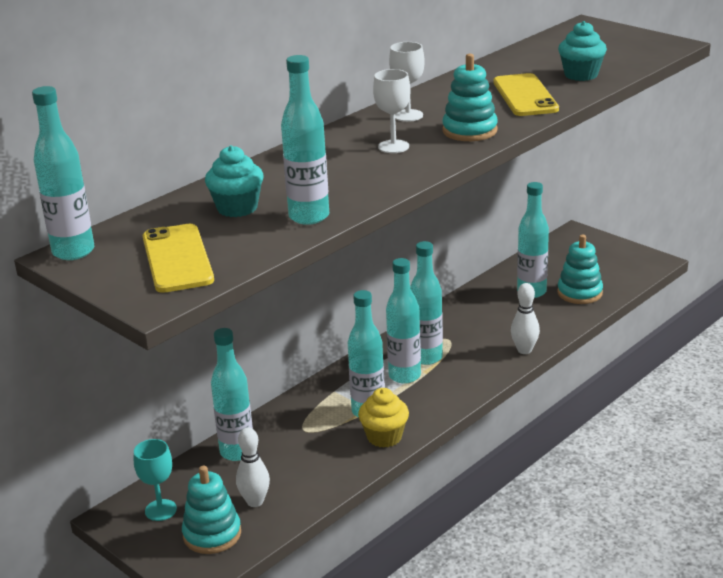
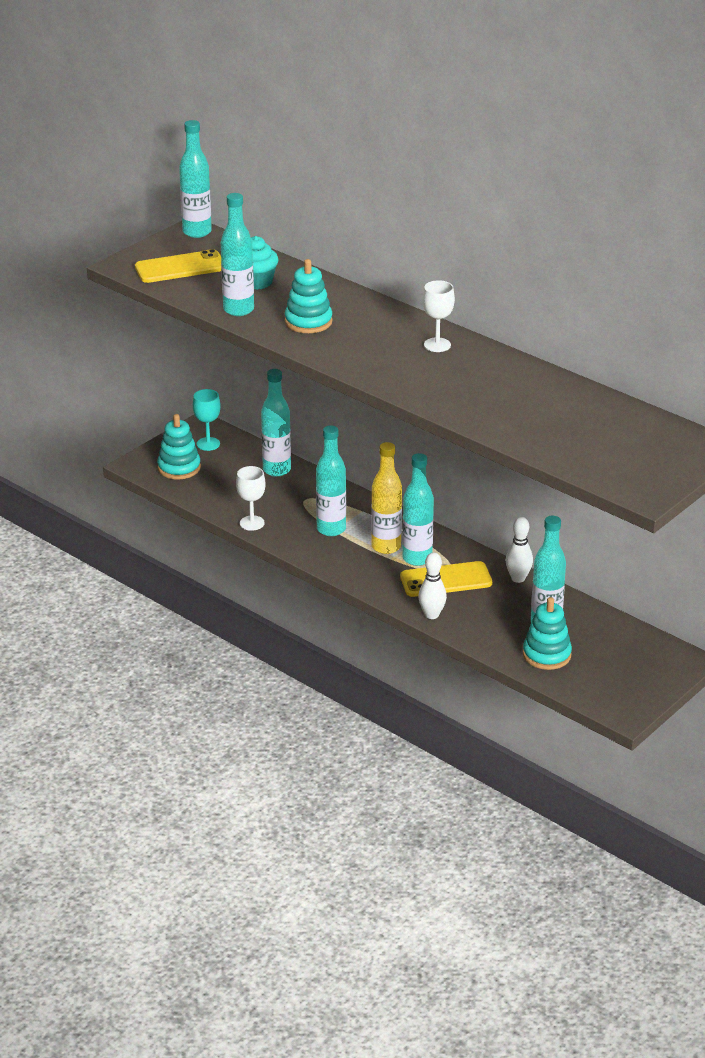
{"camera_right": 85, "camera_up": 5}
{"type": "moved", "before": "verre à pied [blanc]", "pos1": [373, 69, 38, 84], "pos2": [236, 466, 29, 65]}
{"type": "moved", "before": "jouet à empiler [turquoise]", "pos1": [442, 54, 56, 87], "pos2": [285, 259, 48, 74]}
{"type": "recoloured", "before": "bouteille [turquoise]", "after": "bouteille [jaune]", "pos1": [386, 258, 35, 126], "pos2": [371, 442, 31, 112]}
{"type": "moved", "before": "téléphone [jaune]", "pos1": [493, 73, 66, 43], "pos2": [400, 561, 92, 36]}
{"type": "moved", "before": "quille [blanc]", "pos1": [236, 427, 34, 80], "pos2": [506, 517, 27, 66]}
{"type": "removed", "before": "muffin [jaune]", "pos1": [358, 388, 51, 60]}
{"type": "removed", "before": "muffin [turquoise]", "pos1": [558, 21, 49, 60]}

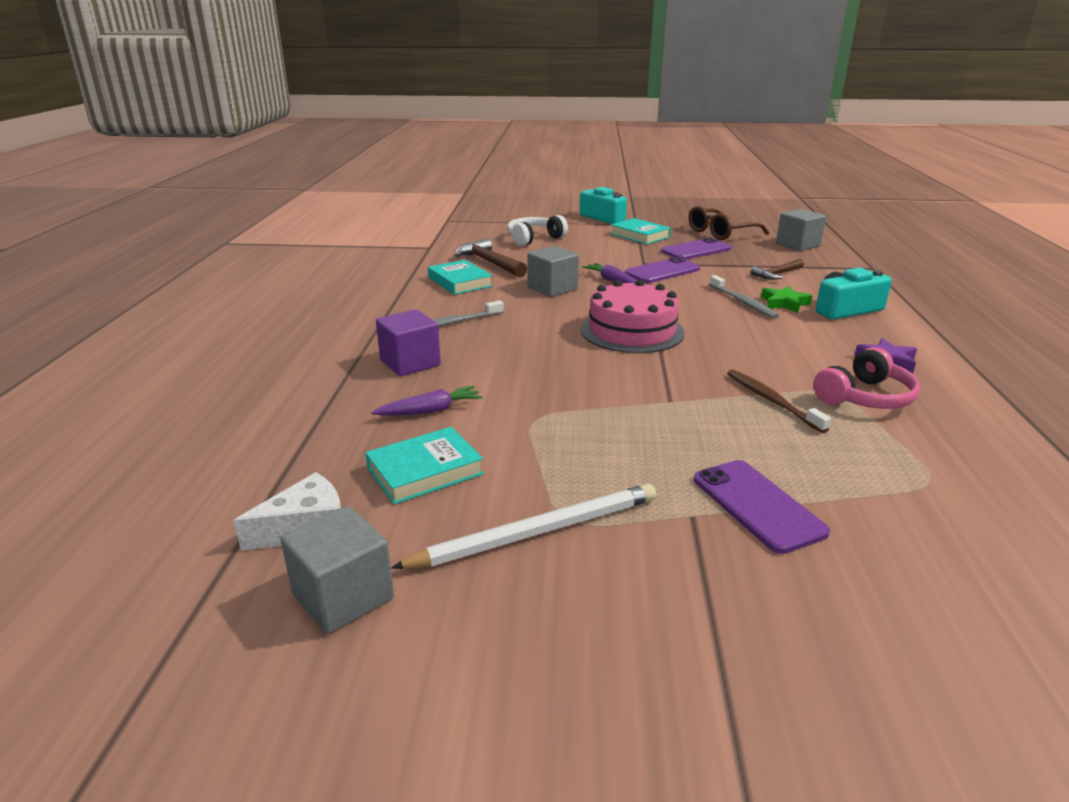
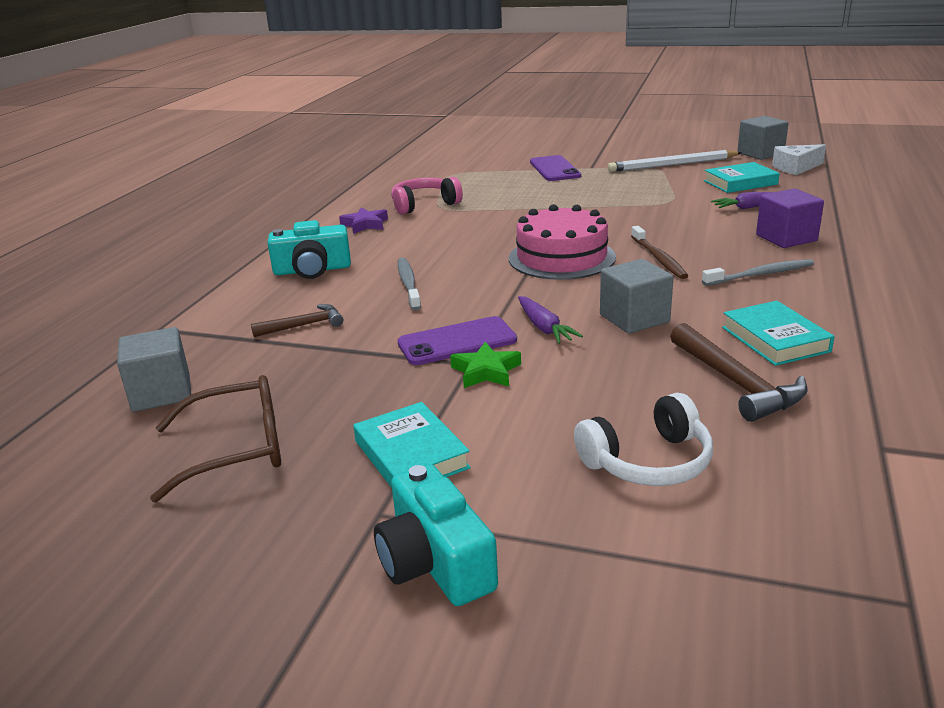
{"camera_right": -165, "camera_up": 0}
{"type": "moved", "before": "étoile [vert]", "pos1": [761, 286, 52, 27], "pos2": [450, 342, 71, 46]}
{"type": "moved", "before": "brosse à dents [marron]", "pos1": [727, 369, 104, 64], "pos2": [631, 226, 57, 53]}
{"type": "removed", "before": "téléphone [violet]", "pos1": [661, 237, 70, 23]}

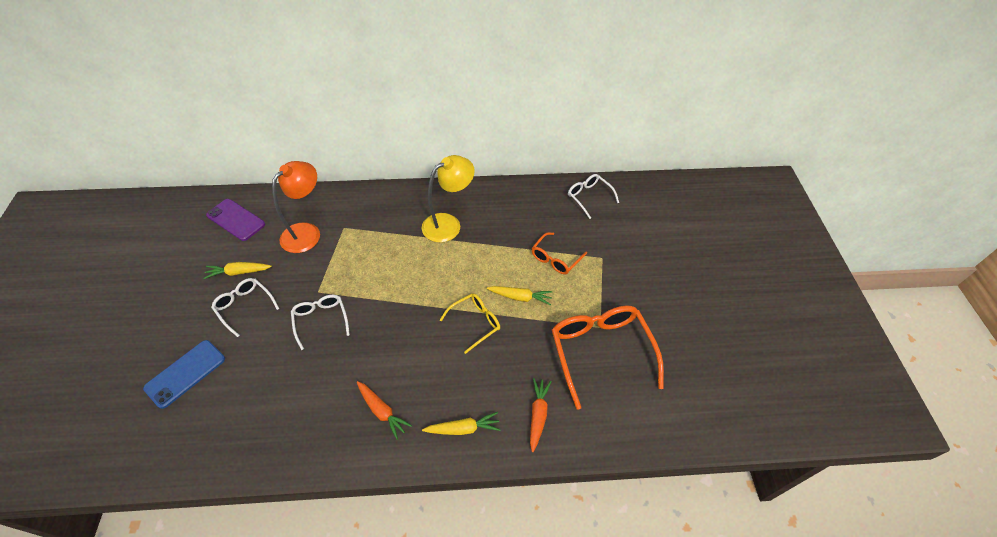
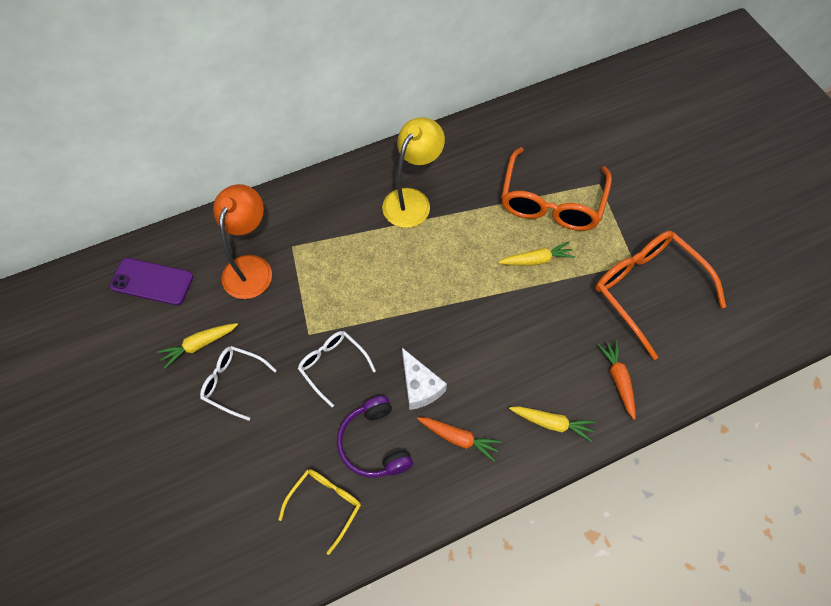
{"camera_right": -20, "camera_up": 10}
{"type": "moved", "before": "lunettes [jaune]", "pos1": [440, 293, 60, 61], "pos2": [278, 469, 83, 86]}
{"type": "added", "after": "casque audio [violet]", "pos2": [337, 396, 76, 82]}
{"type": "added", "after": "fromage [blanc]", "pos2": [402, 348, 45, 62]}
{"type": "resized", "before": "lunettes [orange]", "pos1": [532, 232, 55, 42], "pos2": [501, 147, 111, 84], "scale": 1.83}
{"type": "turned", "before": "carotte [jaune]", "pos1": [422, 412, 79, 23], "pos2": [509, 406, 87, 36], "turn": 45}
{"type": "removed", "before": "téléphone [bleu]", "pos1": [143, 340, 82, 69]}
{"type": "removed", "before": "lunettes [blanc]", "pos1": [568, 174, 51, 45]}

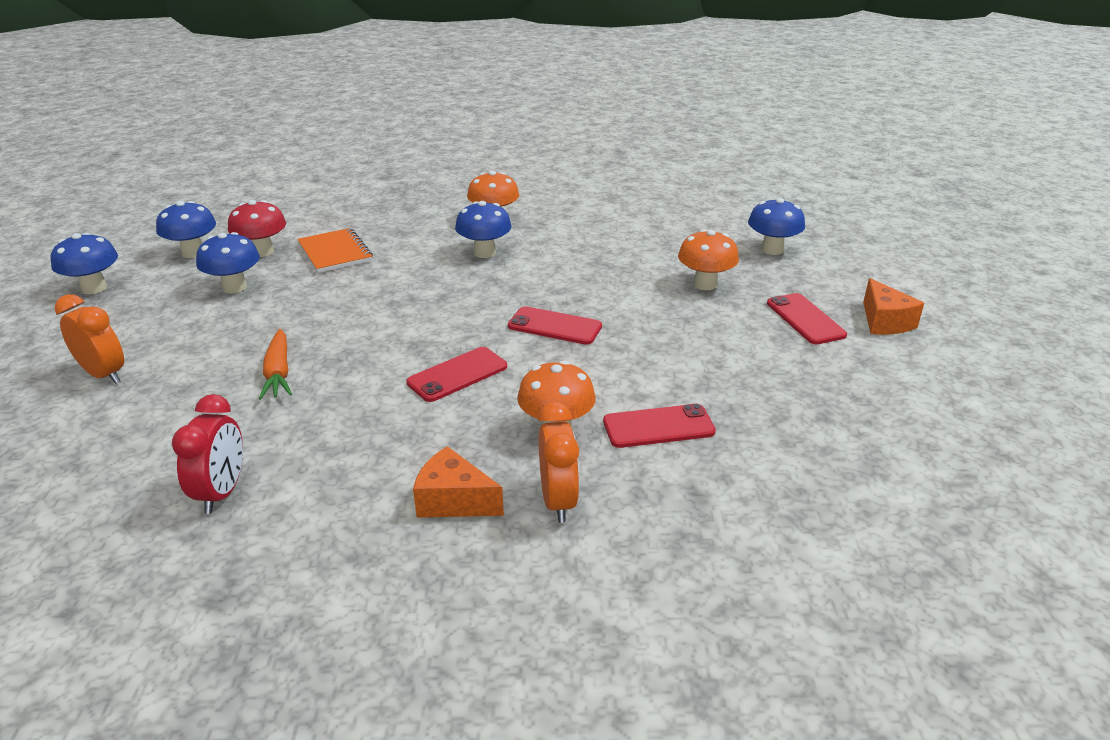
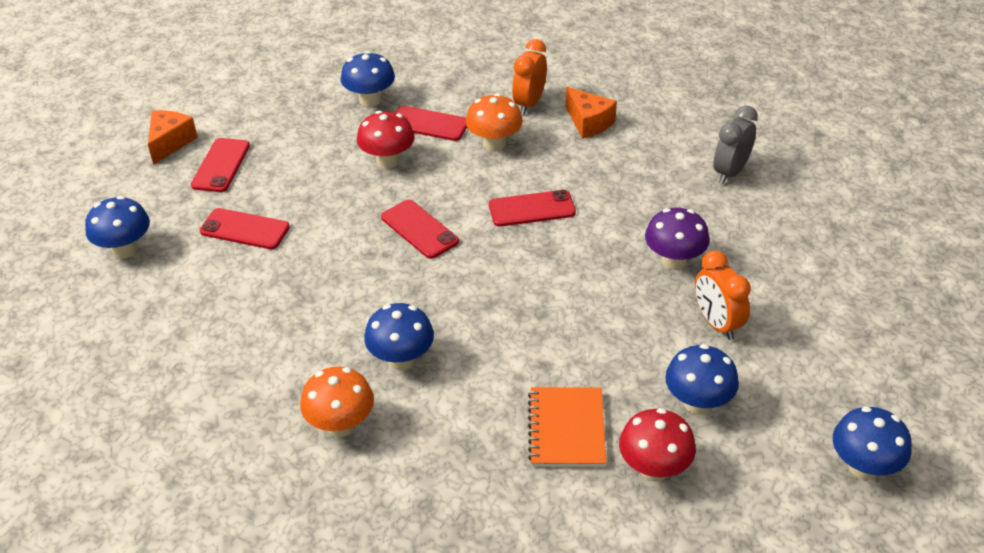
{"camera_right": -150, "camera_up": 10}
{"type": "replaced", "before": "champignon [orange]", "after": "téléphone [rouge]", "pos1": [678, 229, 61, 61], "pos2": [200, 208, 90, 41]}
{"type": "moved", "before": "champignon [bleu]", "pos1": [156, 201, 60, 57], "pos2": [341, 51, 54, 56]}
{"type": "added", "after": "champignon [rouge]", "pos2": [357, 111, 58, 58]}
{"type": "replaced", "before": "carotte [orange]", "after": "champignon [violet]", "pos1": [259, 329, 33, 70], "pos2": [645, 208, 65, 62]}
{"type": "moved", "before": "réveil [orange]", "pos1": [55, 294, 69, 90], "pos2": [695, 250, 56, 90]}
{"type": "recoloured", "before": "réveil [rouge]", "after": "réveil [gris]", "pos1": [172, 394, 71, 120], "pos2": [713, 105, 45, 79]}

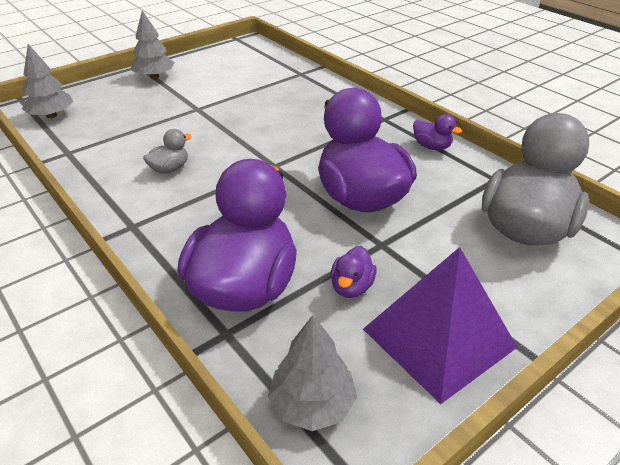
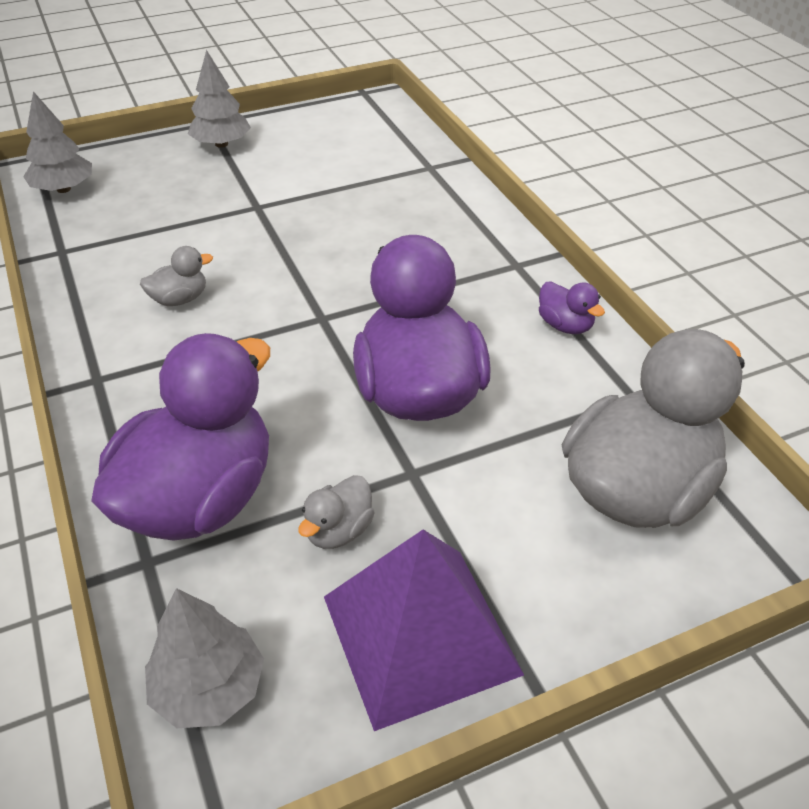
{"camera_right": 15, "camera_up": 5}
{"type": "recoloured", "before": "canard [violet]", "after": "canard [gris]", "pos1": [331, 246, 46, 52], "pos2": [298, 475, 77, 74]}

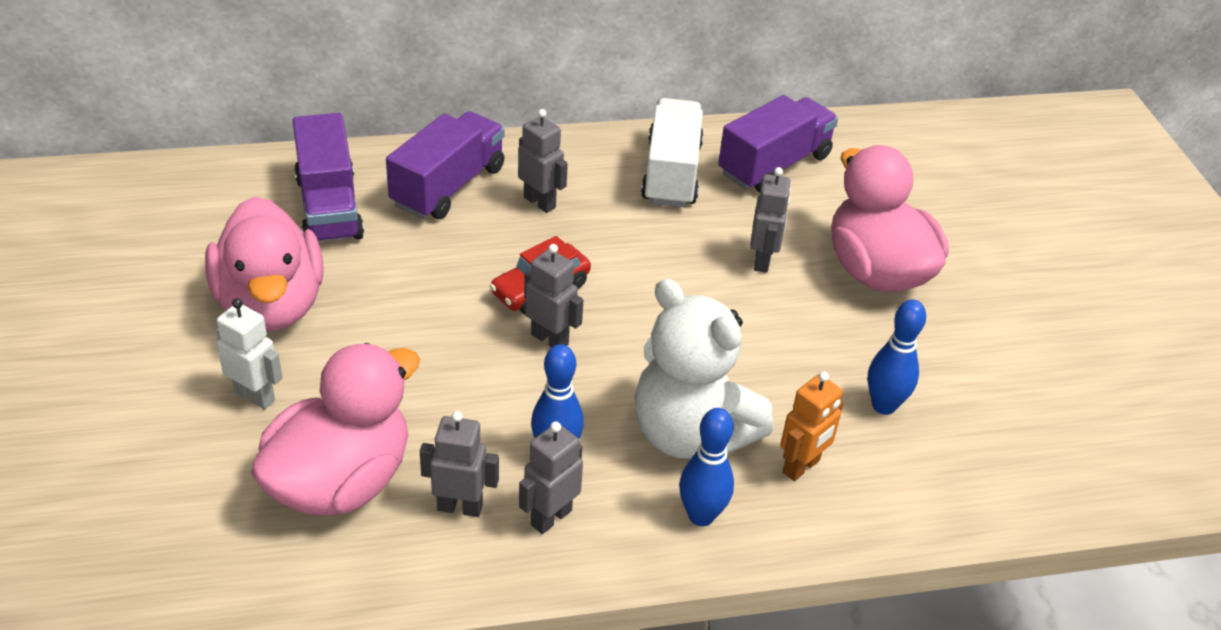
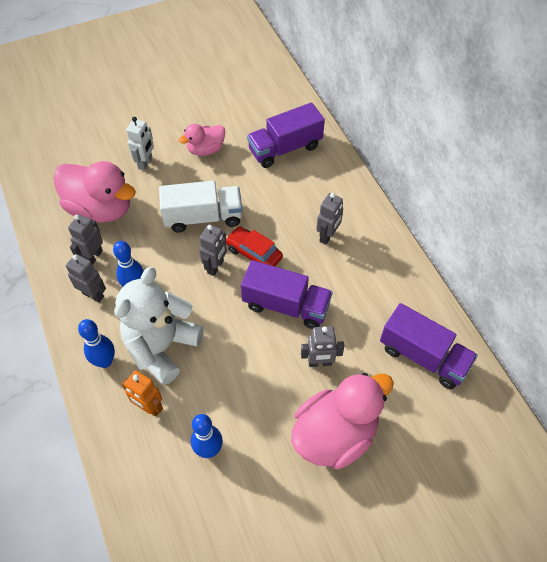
{"camera_right": 80, "camera_up": 15}
{"type": "turned", "before": "robot [gris]", "pos1": [420, 411, 79, 106], "pos2": [68, 214, 35, 51], "turn": -150}
{"type": "moved", "before": "camion [blanc]", "pos1": [641, 98, 63, 109], "pos2": [159, 181, 83, 51]}
{"type": "resized", "before": "canard [rose]", "pos1": [205, 196, 119, 135], "pos2": [179, 124, 46, 32], "scale": 0.56}
{"type": "moved", "before": "camion [violet]", "pos1": [386, 111, 119, 108], "pos2": [241, 260, 92, 69]}

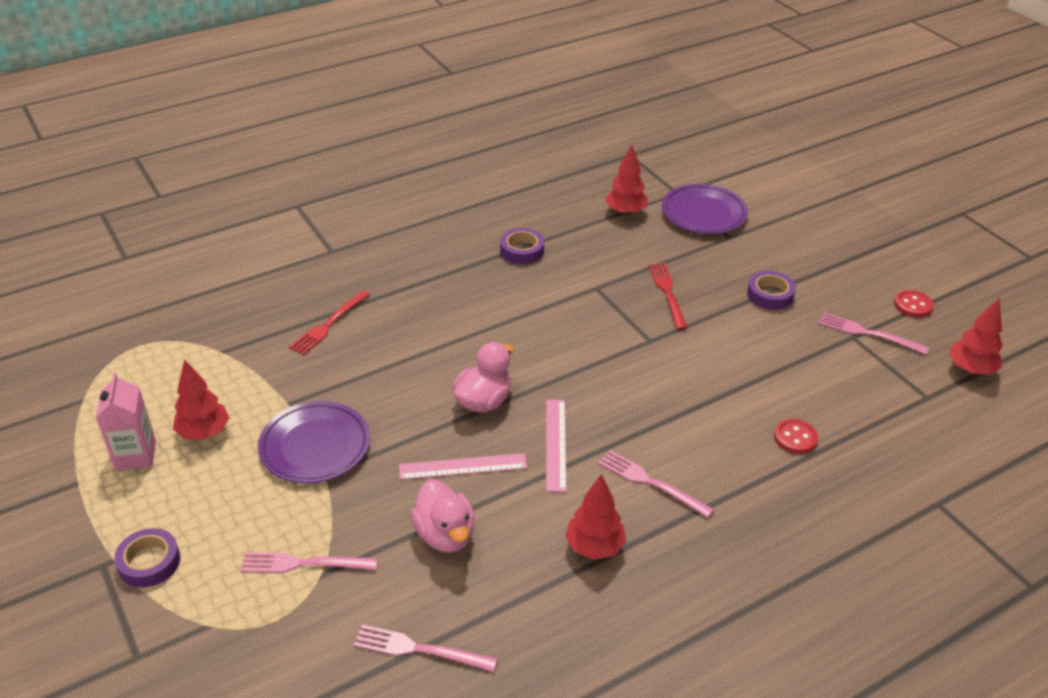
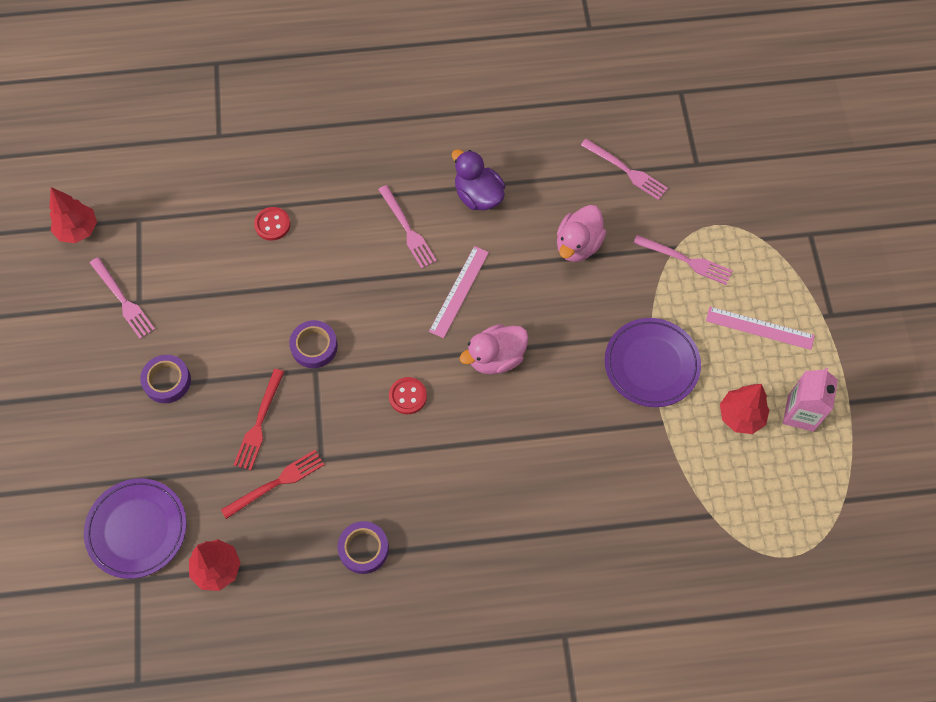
{"camera_right": -155, "camera_up": 25}
{"type": "moved", "before": "fourchette [rouge]", "pos1": [289, 290, 81, 65], "pos2": [221, 450, 103, 69]}
{"type": "moved", "before": "ruban adhésif [violet]", "pos1": [114, 528, 66, 59], "pos2": [289, 320, 49, 48]}
{"type": "moved", "before": "bouton [rouge]", "pos1": [894, 290, 40, 27], "pos2": [389, 377, 38, 37]}
{"type": "replaced", "before": "arbre [rouge]", "after": "canard [violet]", "pos1": [565, 474, 61, 86], "pos2": [452, 149, 53, 61]}
{"type": "turned", "before": "canard [rose]", "pos1": [411, 479, 63, 74], "pos2": [557, 205, 50, 57], "turn": -150}
{"type": "moved", "before": "règle [rose]", "pos1": [399, 453, 128, 27], "pos2": [706, 307, 109, 43]}

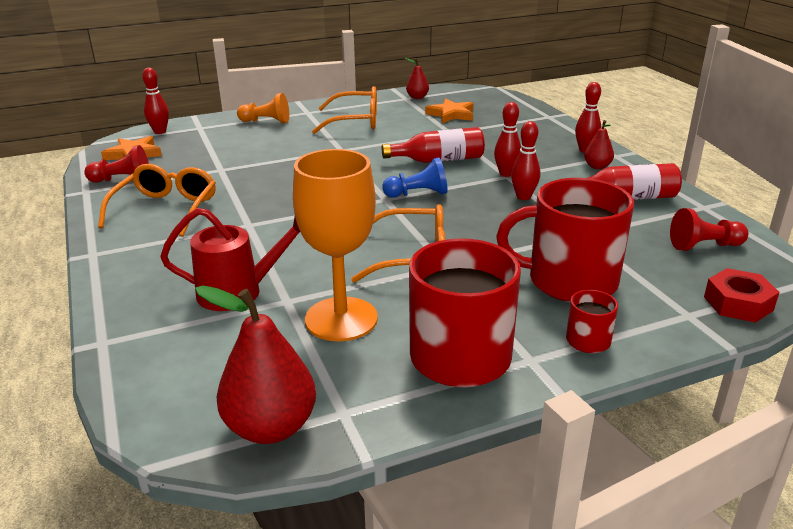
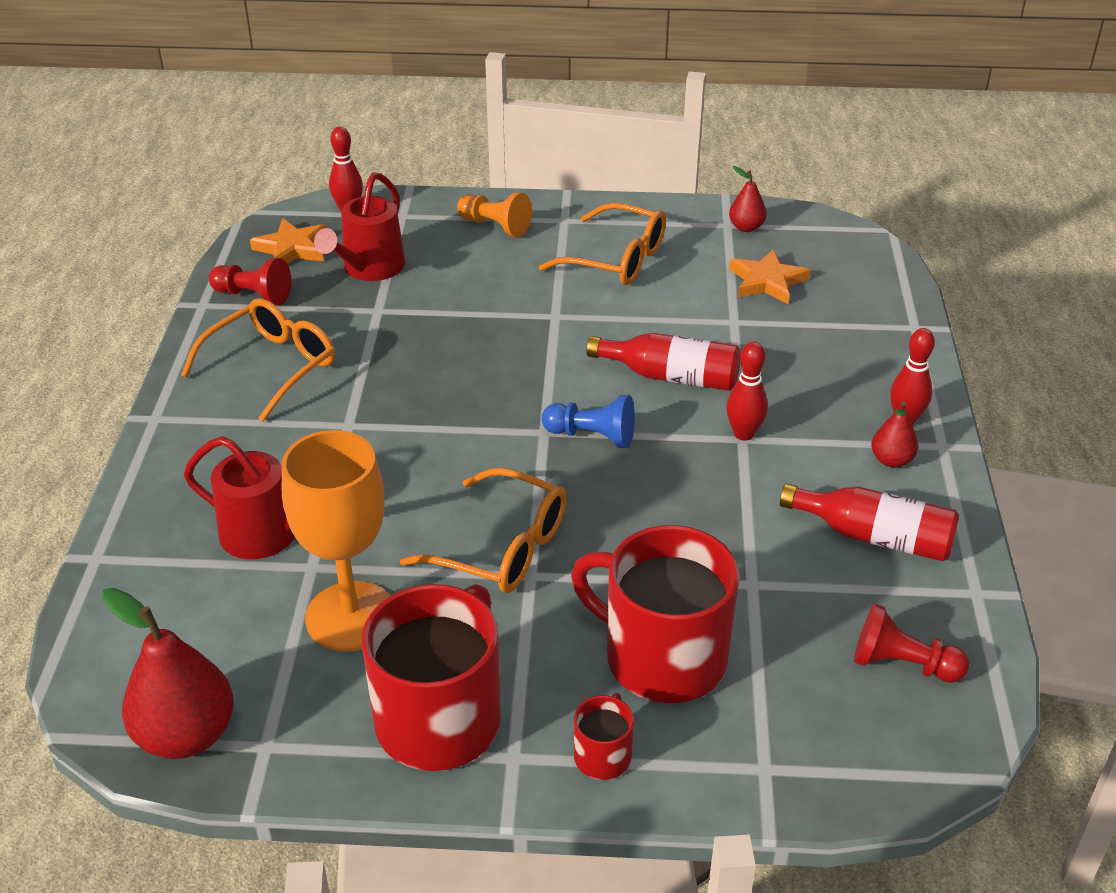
{"camera_right": 25, "camera_up": 10}
{"type": "added", "after": "arrosoir [rouge]", "pos2": [314, 172, 91, 109]}
{"type": "removed", "before": "quille [rouge]", "pos1": [511, 121, 29, 79]}
{"type": "removed", "before": "écrou [rouge]", "pos1": [704, 268, 76, 55]}

